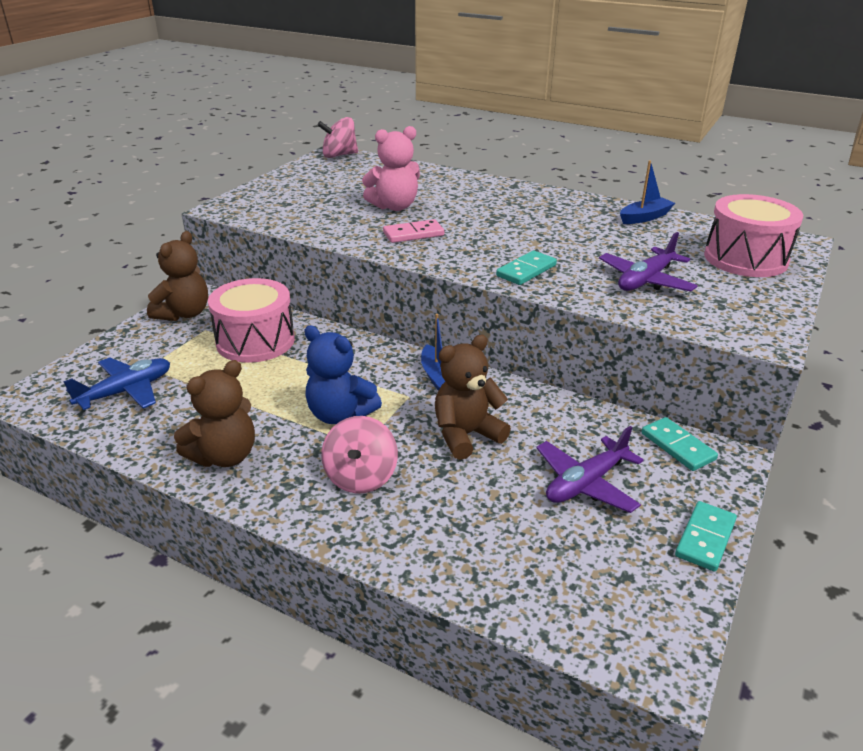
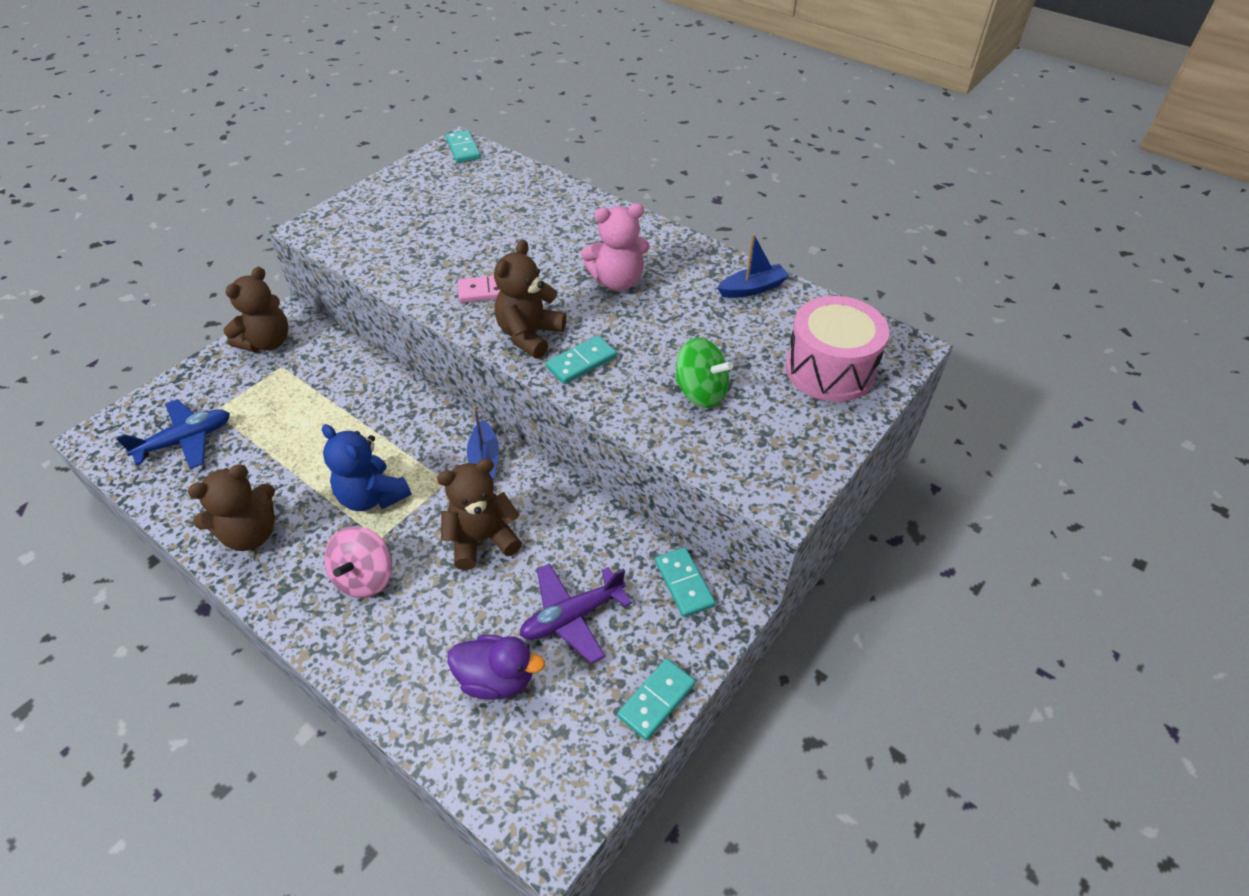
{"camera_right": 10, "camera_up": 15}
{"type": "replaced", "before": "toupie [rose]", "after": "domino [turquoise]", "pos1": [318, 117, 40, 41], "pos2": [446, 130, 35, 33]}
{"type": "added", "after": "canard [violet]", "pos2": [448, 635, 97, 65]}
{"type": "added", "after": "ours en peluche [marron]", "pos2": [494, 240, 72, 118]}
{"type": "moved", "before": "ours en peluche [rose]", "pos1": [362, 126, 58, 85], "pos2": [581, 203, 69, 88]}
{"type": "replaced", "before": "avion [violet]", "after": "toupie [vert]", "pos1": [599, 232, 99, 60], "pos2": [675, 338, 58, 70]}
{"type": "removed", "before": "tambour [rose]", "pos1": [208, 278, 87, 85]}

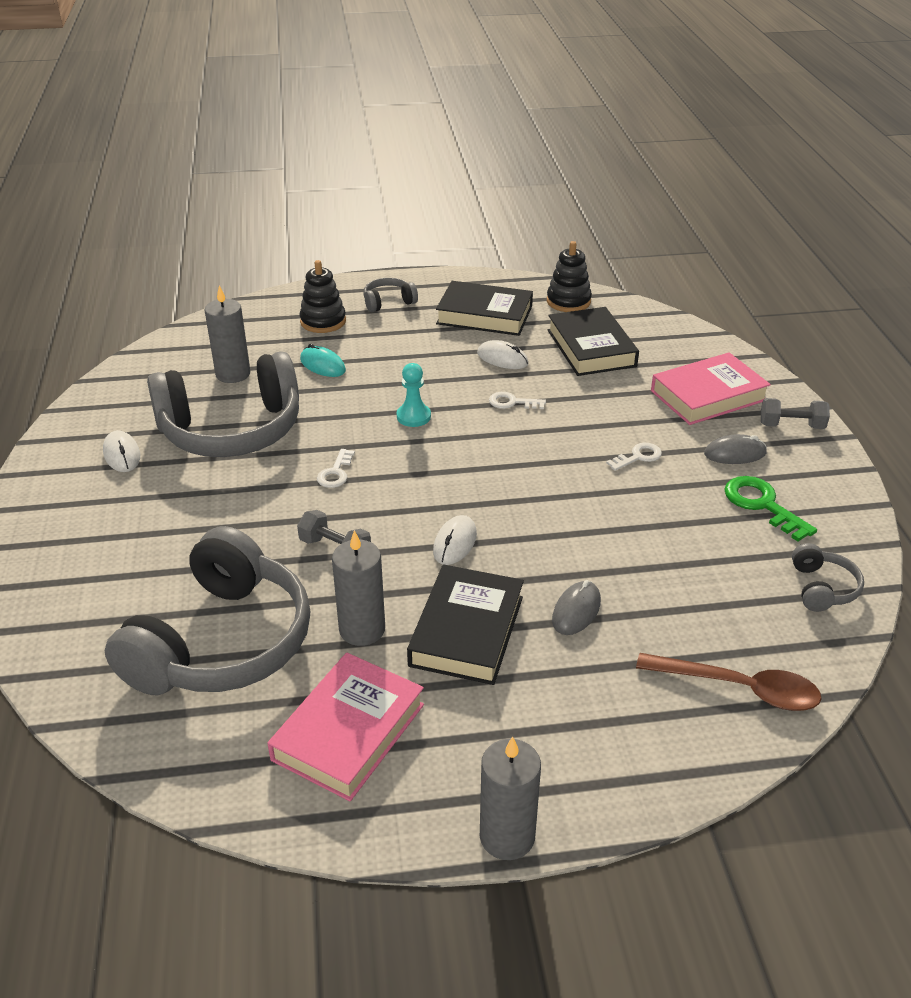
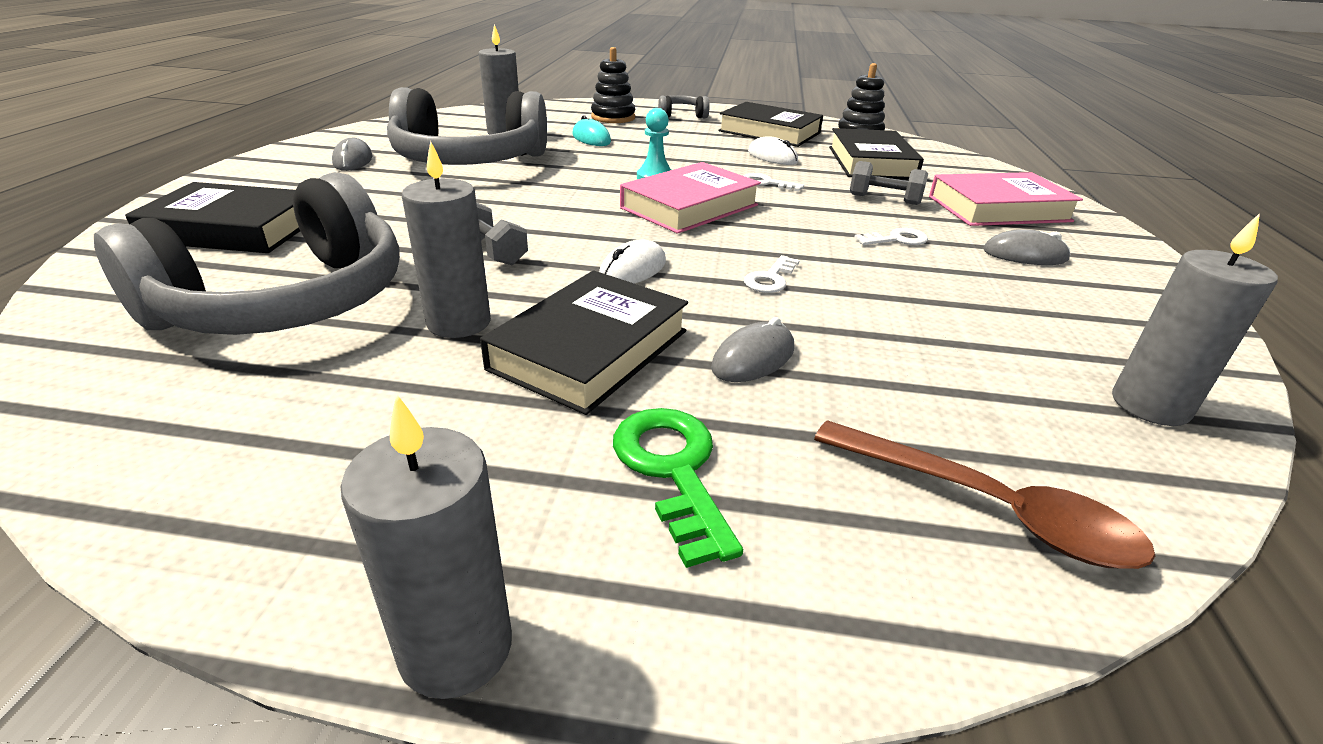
{"camera_right": 15, "camera_up": -5}
{"type": "added", "after": "livre [noir]", "pos2": [125, 182, 175, 71]}
{"type": "recoloured", "before": "souris [blanc]", "after": "souris [gris]", "pos1": [103, 430, 37, 42], "pos2": [332, 138, 40, 33]}
{"type": "moved", "before": "clé [vert]", "pos1": [724, 476, 93, 66], "pos2": [613, 408, 130, 160]}
{"type": "moved", "before": "livre [rose]", "pos1": [267, 653, 157, 148], "pos2": [620, 162, 141, 72]}
{"type": "moved", "before": "clé [blanc]", "pos1": [317, 449, 38, 39], "pos2": [744, 255, 56, 38]}
{"type": "moved", "before": "haltère [gris]", "pos1": [761, 398, 69, 31], "pos2": [850, 161, 78, 44]}
{"type": "replaced", "before": "casque audio [gris]", "after": "bougie [gris]", "pos1": [792, 543, 72, 69], "pos2": [1112, 213, 166, 213]}

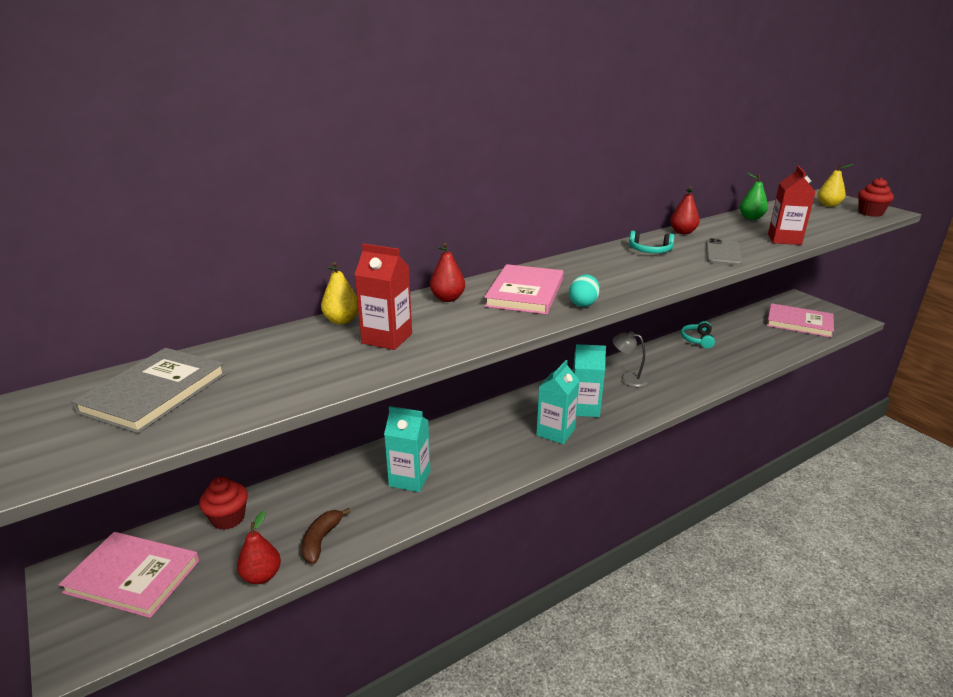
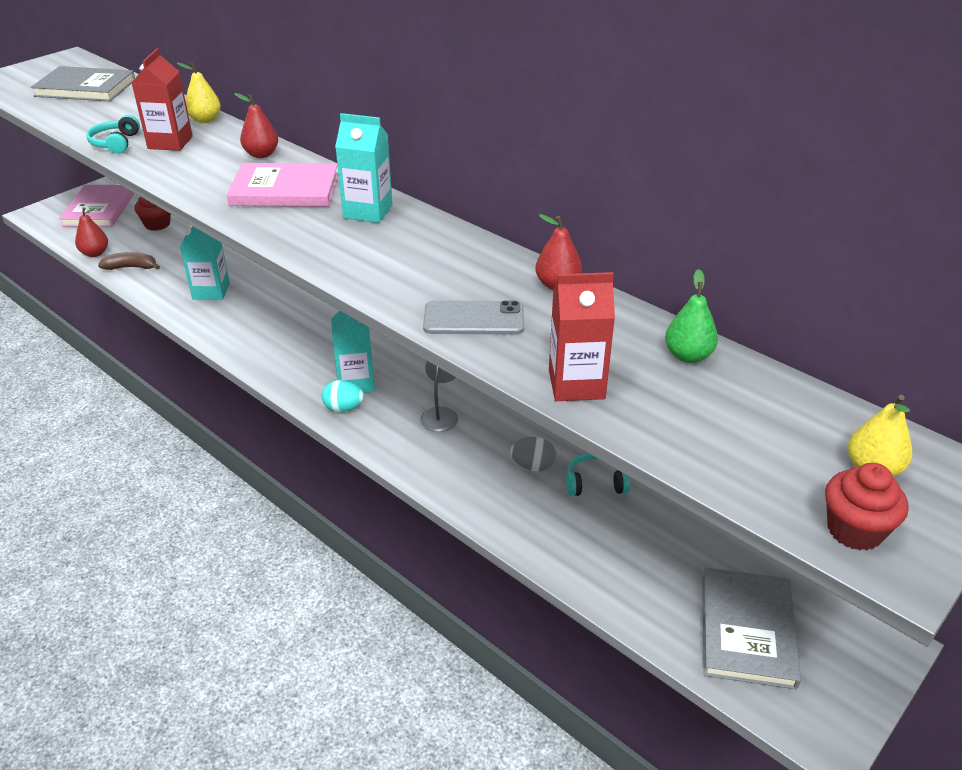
{"camera_right": 75, "camera_up": 10}
{"type": "moved", "before": "casque audio [turquoise]", "pos1": [629, 231, 45, 22], "pos2": [86, 115, 54, 39]}
{"type": "moved", "before": "œuf [turquoise]", "pos1": [569, 275, 31, 32], "pos2": [322, 380, 42, 32]}
{"type": "moved", "before": "brique de lait [turquoise]", "pos1": [536, 360, 44, 84], "pos2": [335, 113, 57, 110]}
{"type": "added", "after": "œuf [gris]", "pos2": [510, 437, 46, 35]}
{"type": "recoloured", "before": "livre [rose]", "after": "livre [gris]", "pos1": [767, 303, 67, 35], "pos2": [702, 567, 99, 122]}

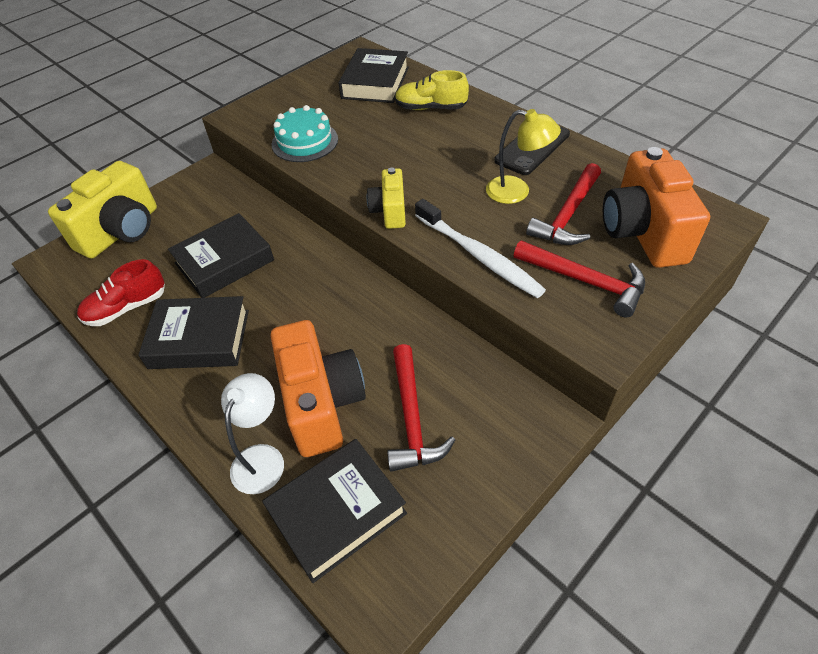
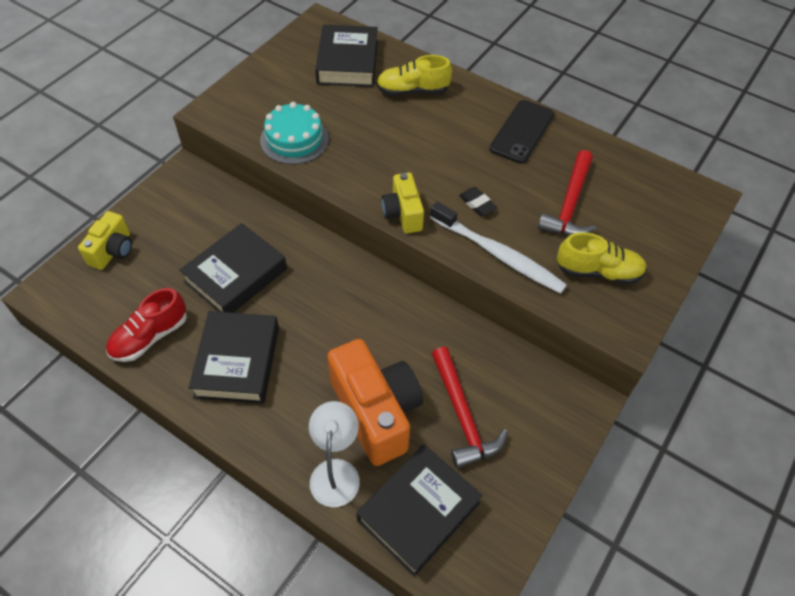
{"camera_right": -15, "camera_up": 5}
{"type": "resized", "before": "appareil photo [jaune]", "pos1": [48, 161, 109, 98], "pos2": [78, 211, 54, 59], "scale": 0.55}
{"type": "turned", "before": "livre [noir]", "pos1": [138, 296, 111, 73], "pos2": [189, 311, 90, 93], "turn": -75}
{"type": "added", "after": "gomme [noir]", "pos2": [459, 187, 38, 29]}
{"type": "replaced", "before": "marteau [rouge]", "after": "chaussure [jaune]", "pos1": [514, 240, 131, 77], "pos2": [556, 232, 91, 53]}
{"type": "removed", "before": "lampe [jaune]", "pos1": [486, 109, 75, 95]}
{"type": "removed", "before": "appareil photo [orange]", "pos1": [603, 147, 107, 121]}

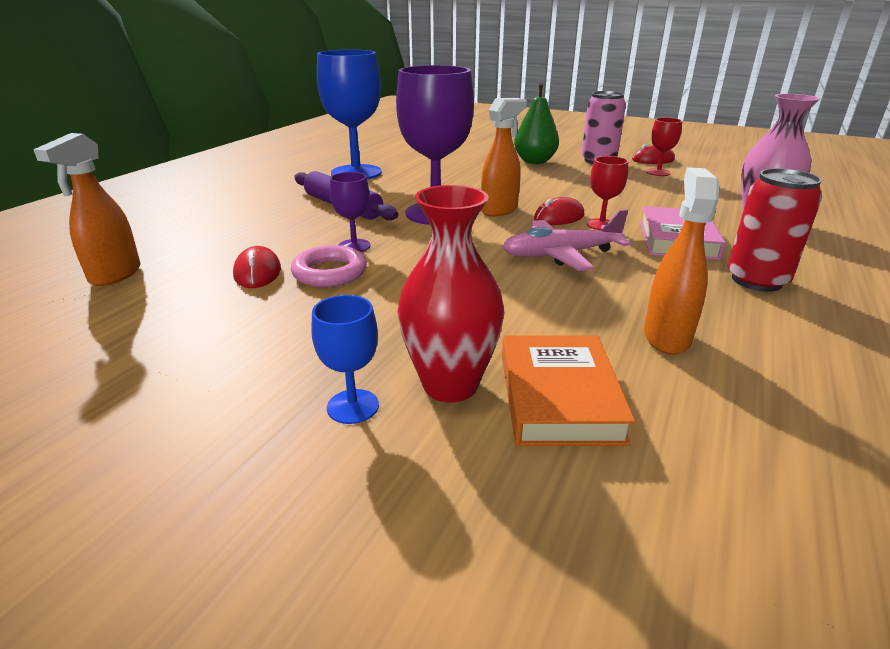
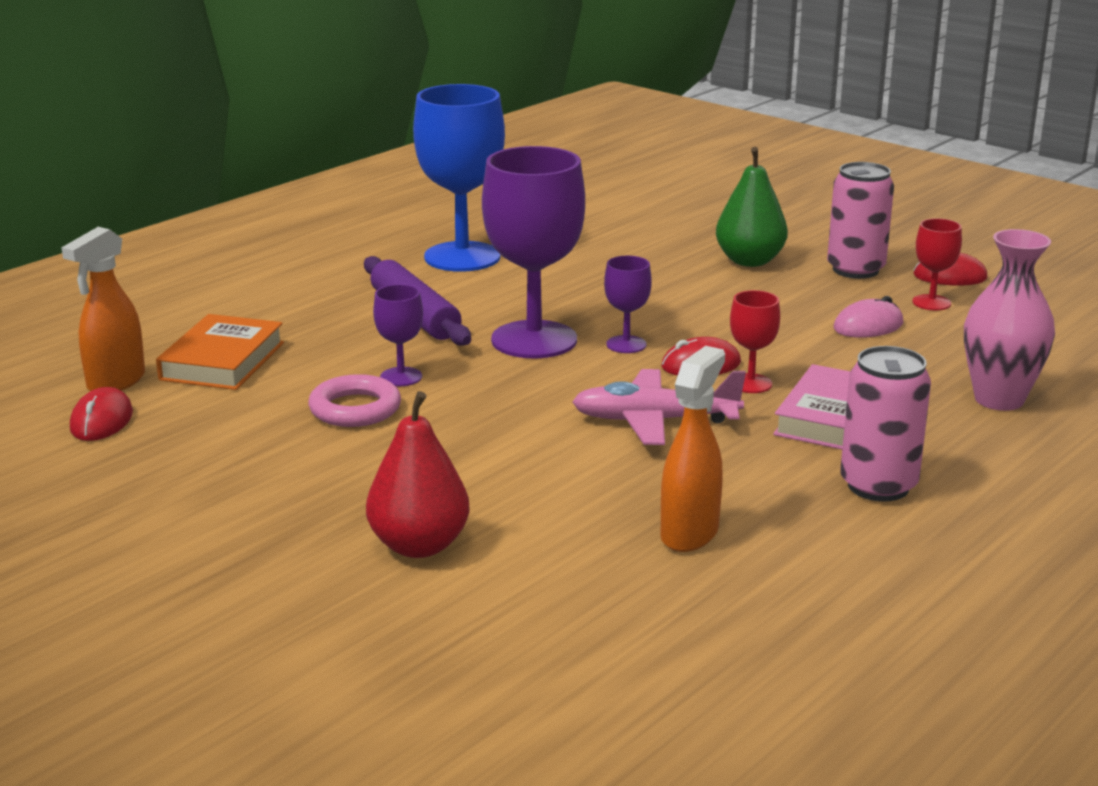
{"camera_right": 15, "camera_up": -5}
{"type": "moved", "before": "souris [rouge]", "pos1": [233, 246, 48, 42], "pos2": [70, 387, 63, 54]}
{"type": "moved", "before": "livre [orange]", "pos1": [502, 336, 133, 110], "pos2": [156, 314, 128, 76]}
{"type": "replaced", "before": "vase [rouge]", "after": "poire [rouge]", "pos1": [397, 185, 107, 218], "pos2": [366, 391, 103, 167]}
{"type": "replaced", "before": "vaporisateur [orange]", "after": "verre à pied [violet]", "pos1": [481, 98, 46, 119], "pos2": [604, 256, 48, 97]}
{"type": "added", "after": "souris [rose]", "pos2": [833, 296, 70, 42]}
{"type": "recoloured", "before": "canette [rouge]", "after": "canette [rose]", "pos1": [728, 168, 94, 124], "pos2": [840, 346, 91, 156]}
{"type": "removed", "before": "verre à pied [bleu]", "pos1": [311, 295, 68, 129]}

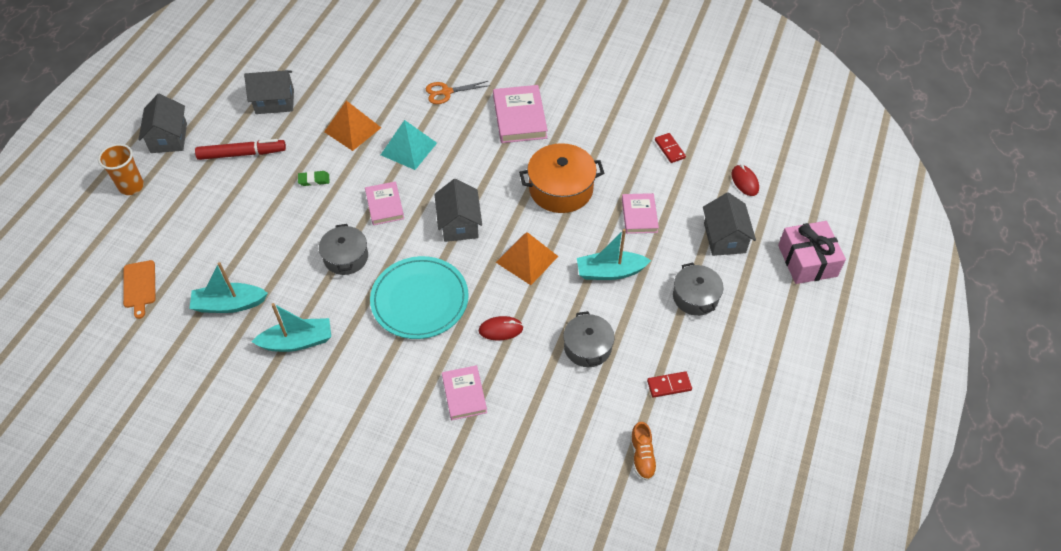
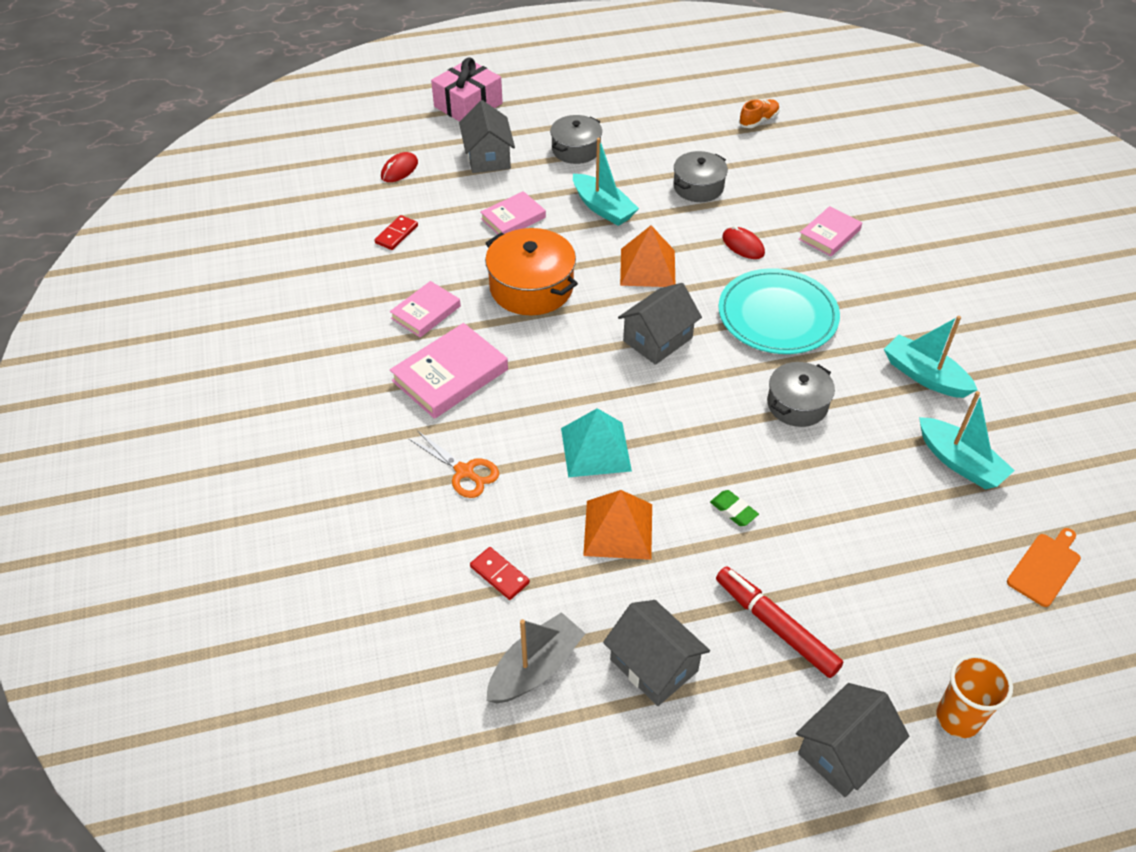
{"camera_right": -125, "camera_up": -5}
{"type": "moved", "before": "livre [rose]", "pos1": [365, 181, 39, 44], "pos2": [390, 281, 71, 57]}
{"type": "turned", "before": "maison [gris]", "pos1": [703, 192, 53, 64], "pos2": [459, 100, 56, 73], "turn": -60}
{"type": "moved", "before": "domino [rouge]", "pos1": [647, 371, 45, 27], "pos2": [470, 547, 60, 53]}
{"type": "added", "after": "bateau [gris]", "pos2": [486, 612, 100, 91]}

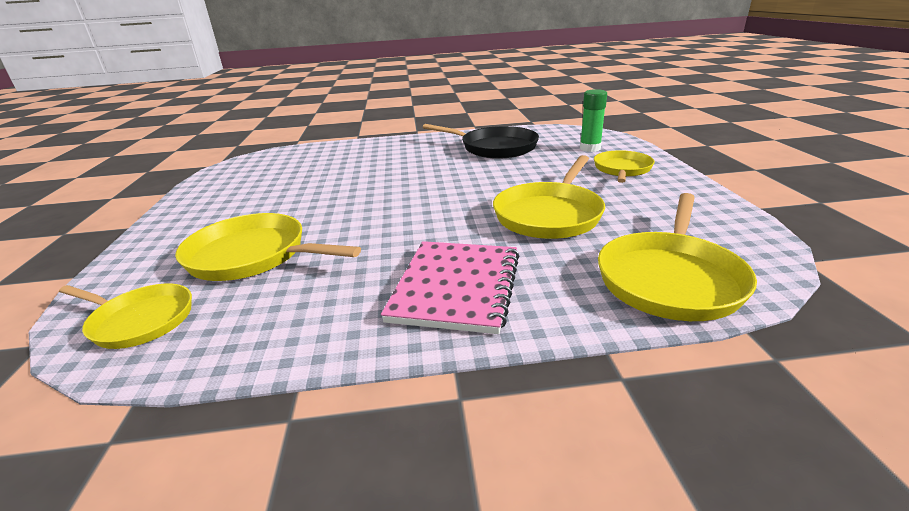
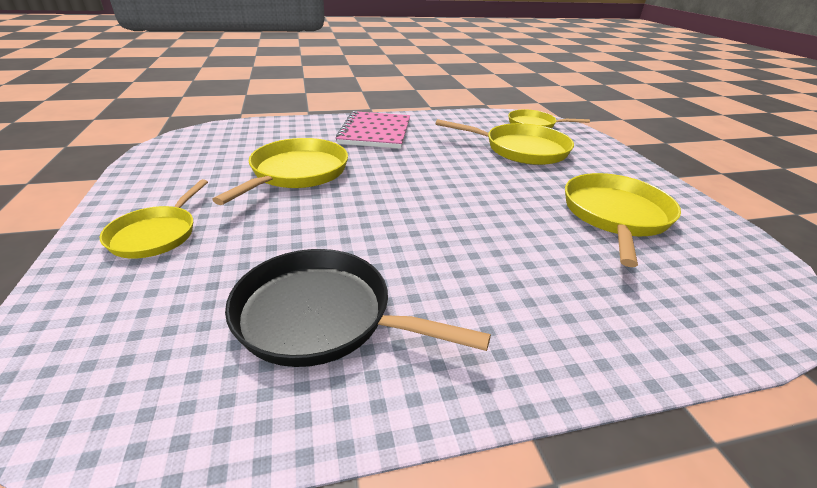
{"camera_right": 170, "camera_up": 5}
{"type": "moved", "before": "poêle [jaune]", "pos1": [598, 193, 159, 128], "pos2": [565, 173, 116, 94]}
{"type": "removed", "before": "bâton de colle [vert]", "pos1": [580, 89, 27, 63]}

